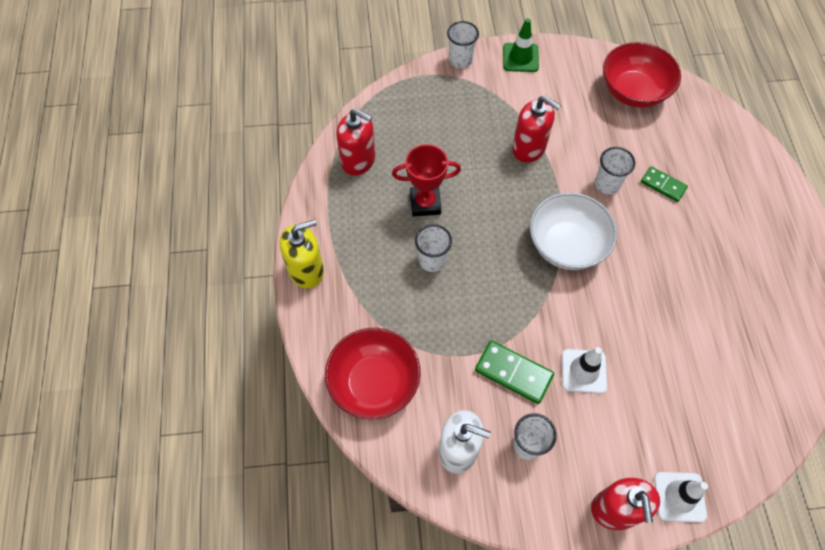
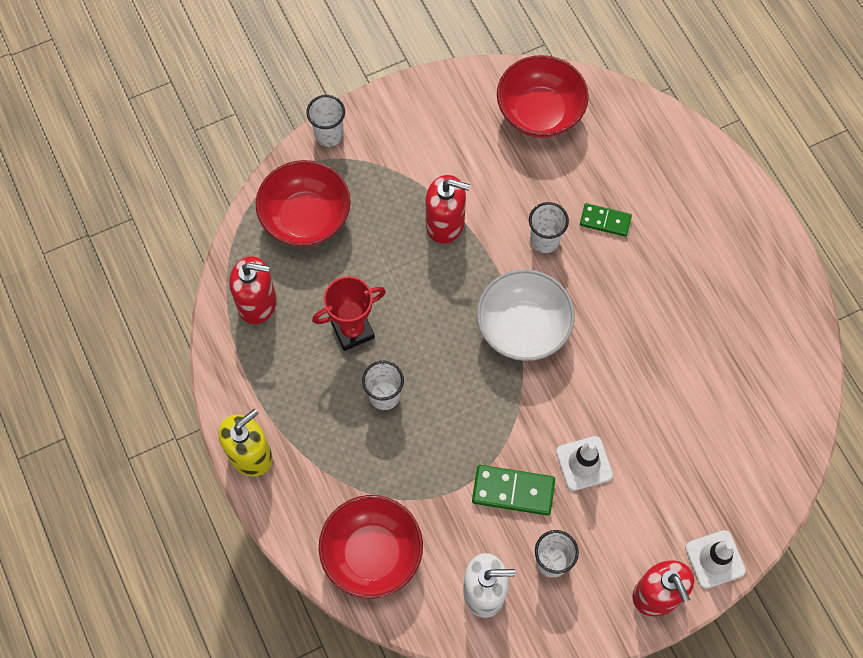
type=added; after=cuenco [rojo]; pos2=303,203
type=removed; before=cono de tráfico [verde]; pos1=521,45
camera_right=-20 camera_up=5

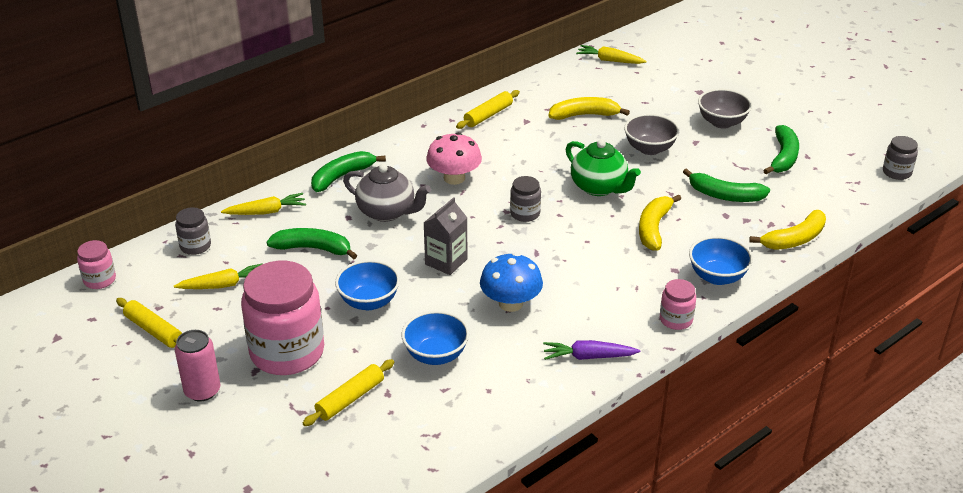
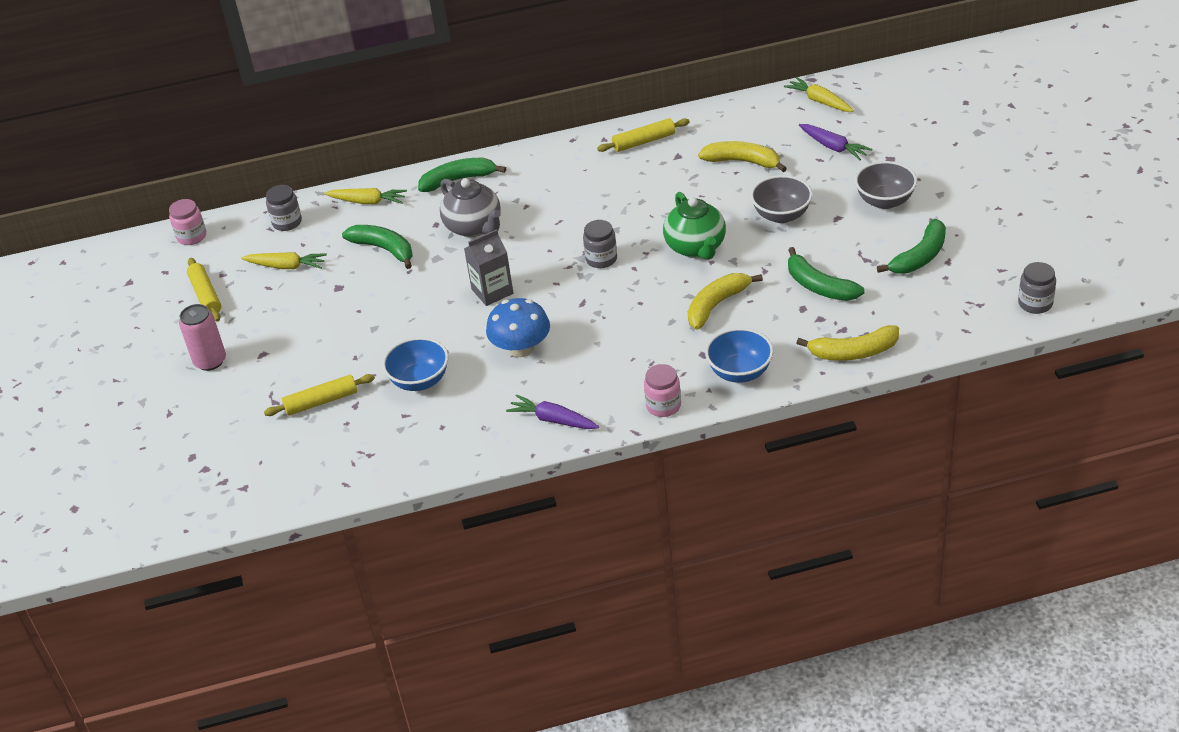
type=added; after=zanahoria [morado]; pos2=835,142
type=removed; before=tarro [rosa]; pos1=282,318
type=removed; before=cuenco [azul]; pos1=367,285
type=removed; before=seta [rosa]; pos1=454,158
camera_right=30 camera_up=5

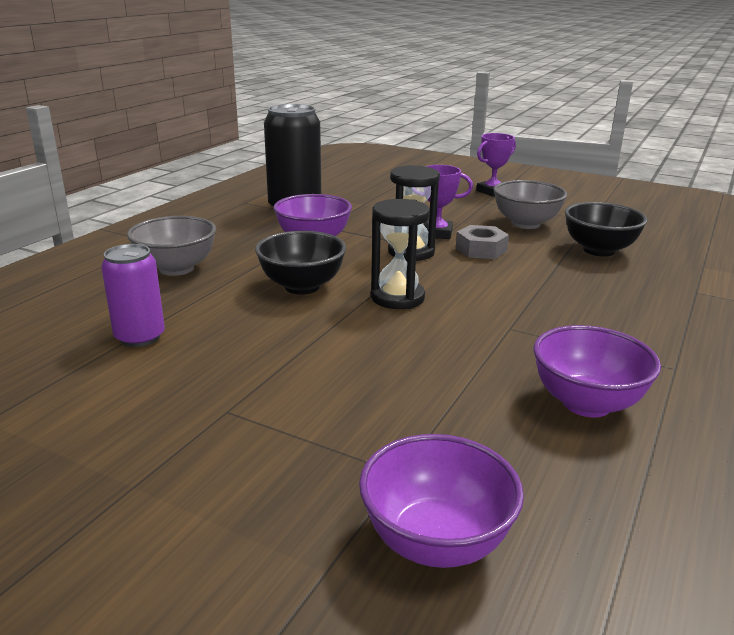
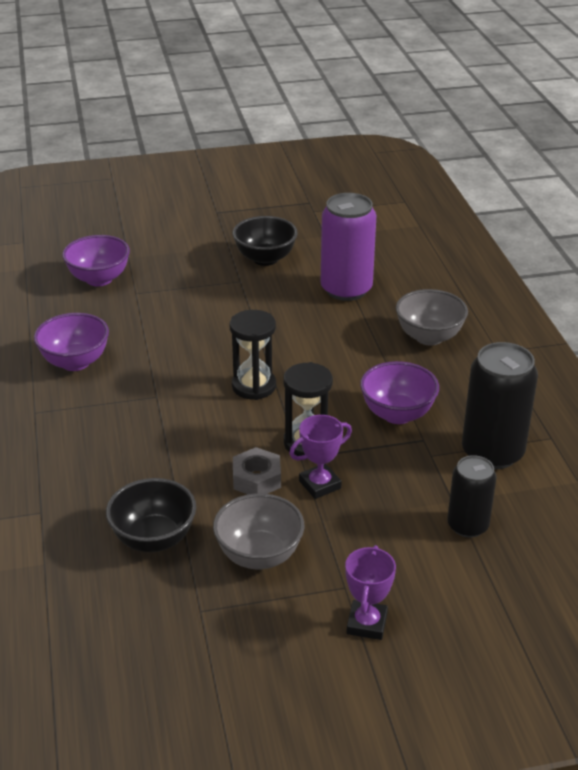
type=moved; before=cuenco [negro]; pos1=300,263; pos2=265,241
type=resized; before=lata [morado]; pos1=133,295; pos2=348,247; scale=1.62
type=added; after=lata [negro]; pos2=472,496
camera_right=140 camera_up=10

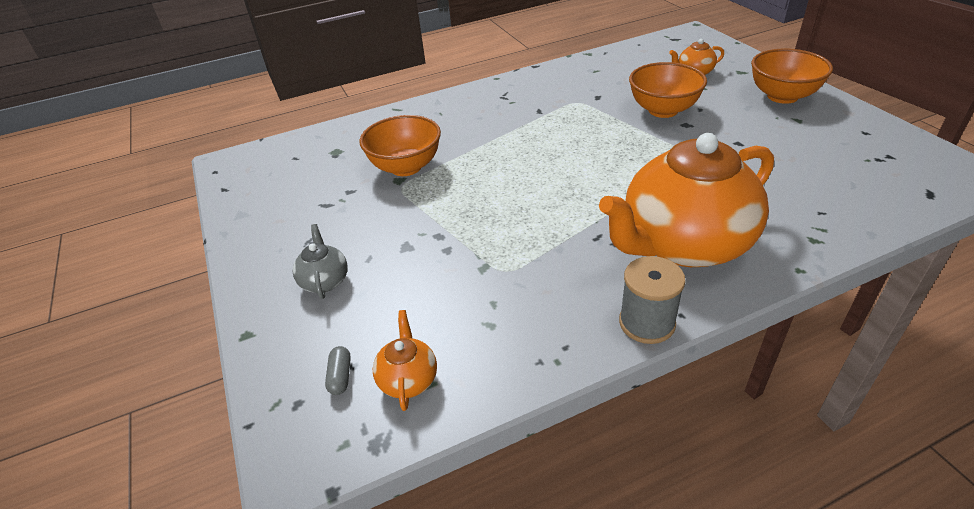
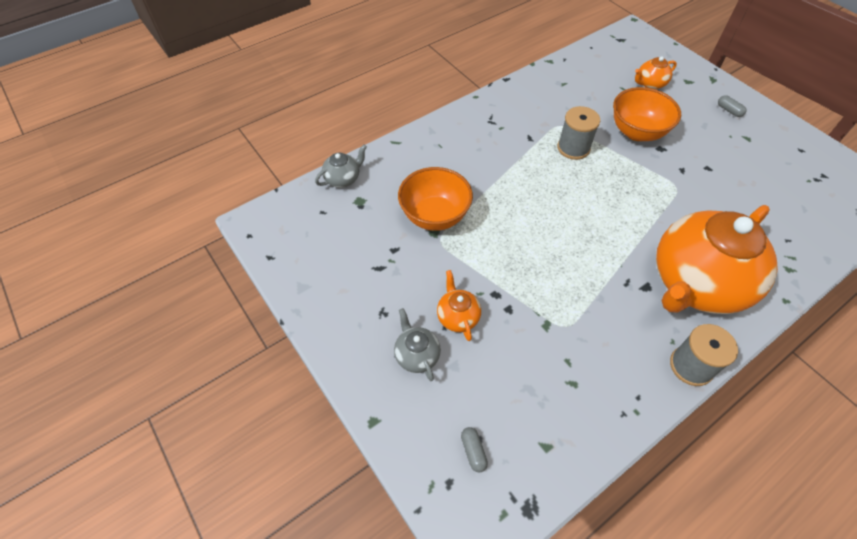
type=added; after=tetera [gris]; pos2=341,166
type=moved; before=tetera [naranja]; pos1=405,360; pos2=459,305
type=added; after=carrete [gris]; pos2=579,133
type=replaced; before=cuenco [naranja]; after=cápsula [gris]; pos1=792,76; pos2=732,106
camera_right=-15 camera_up=15

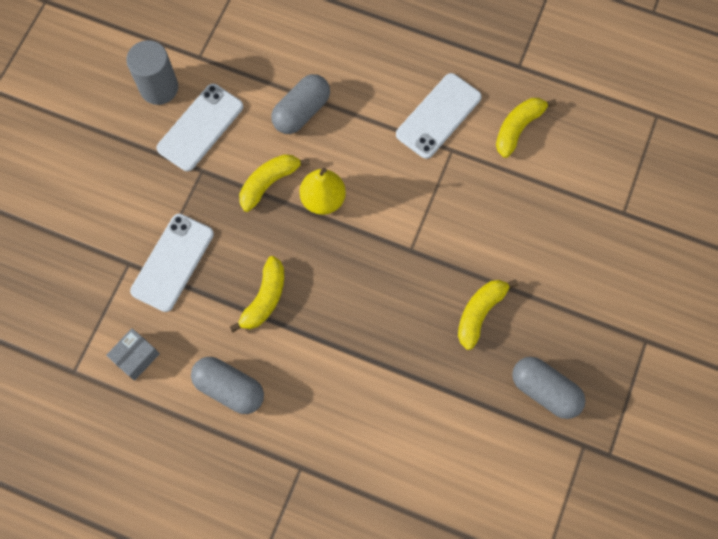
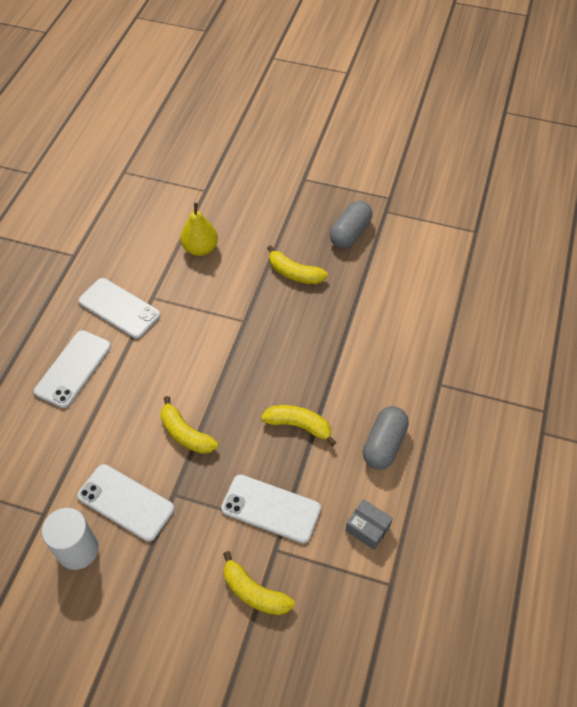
type=added; after=móvil [blanco]; pos2=72,369
type=recoloured; before=cilindro [gris]; after=cilindro [blanco]; pos1=152,72; pos2=70,539
type=moved; before=pera [amarillo]; pos1=322,191; pos2=199,229
type=moved; before=plátano [amarillo]; pos1=526,128; pos2=259,583
type=removed; before=cápsula [gris]; pos1=300,104
camera_right=-95 camera_up=-15

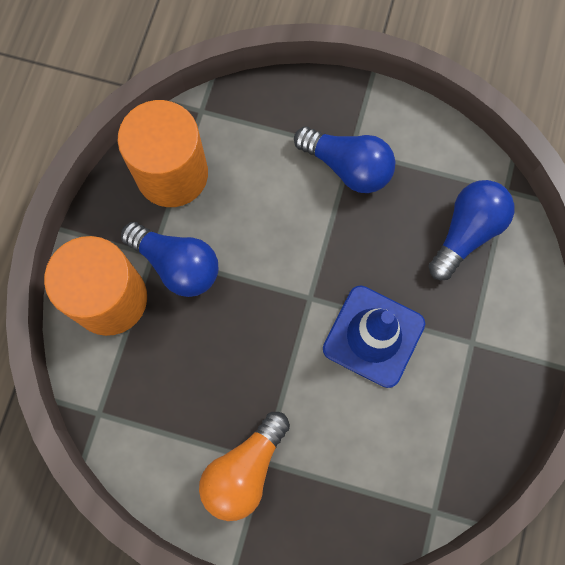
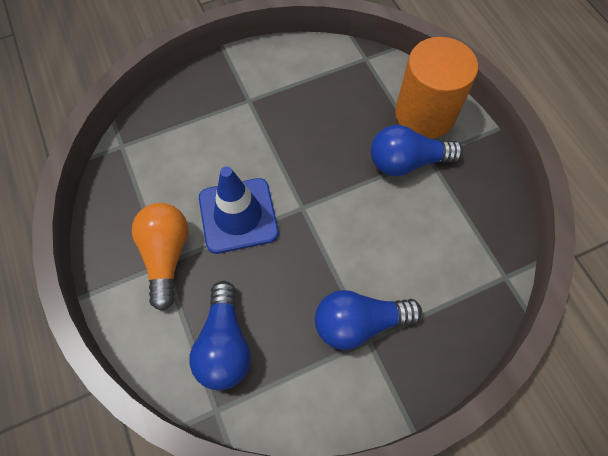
type=moved; before=bombilla [naranja]; pos1=244,466; pos2=160,257
type=removed; before=cilindro [naranja]; pos1=163,153
camera_right=140 camera_up=-10

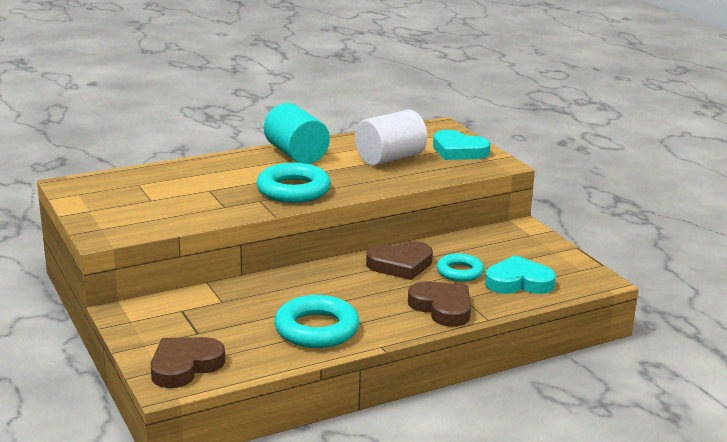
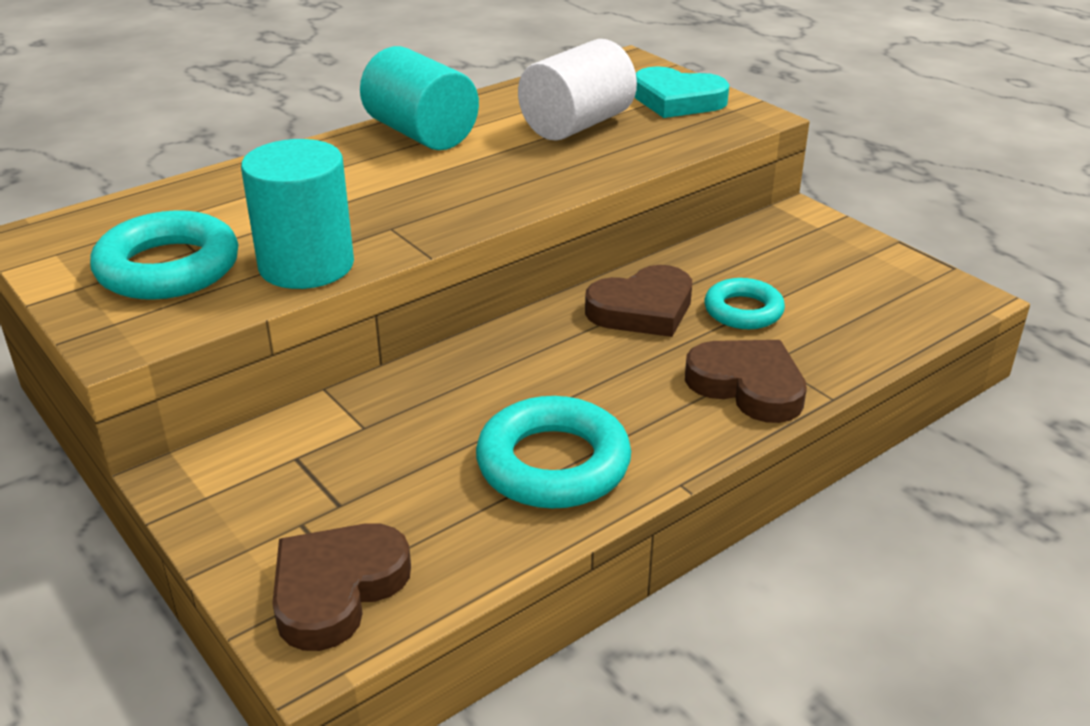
type=moved; before=anillo [turquesa]; pos1=293,183; pos2=164,255
type=added; after=cilindro [turquesa]; pos2=297,214
type=removed; before=corazón [turquesa]; pos1=520,274
camera_right=-10 camera_up=10

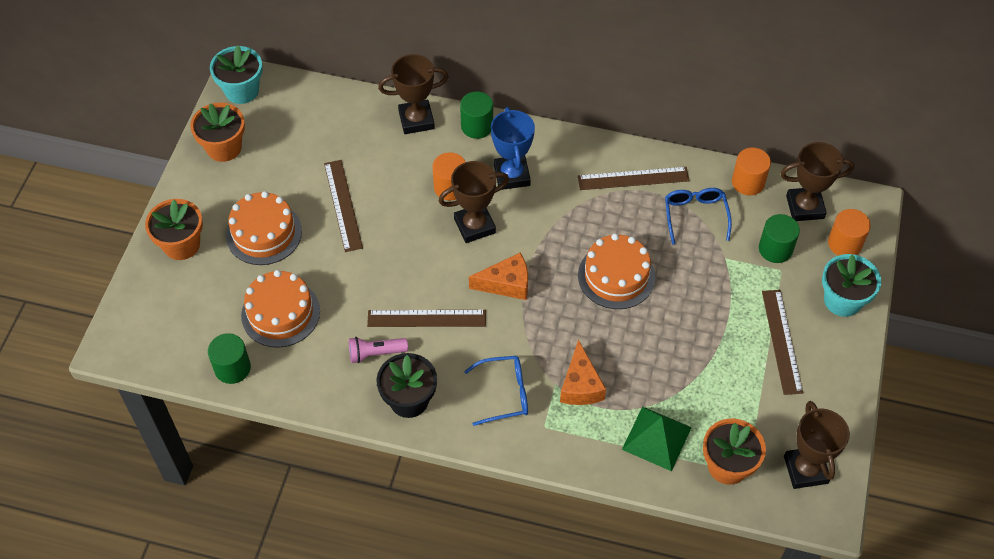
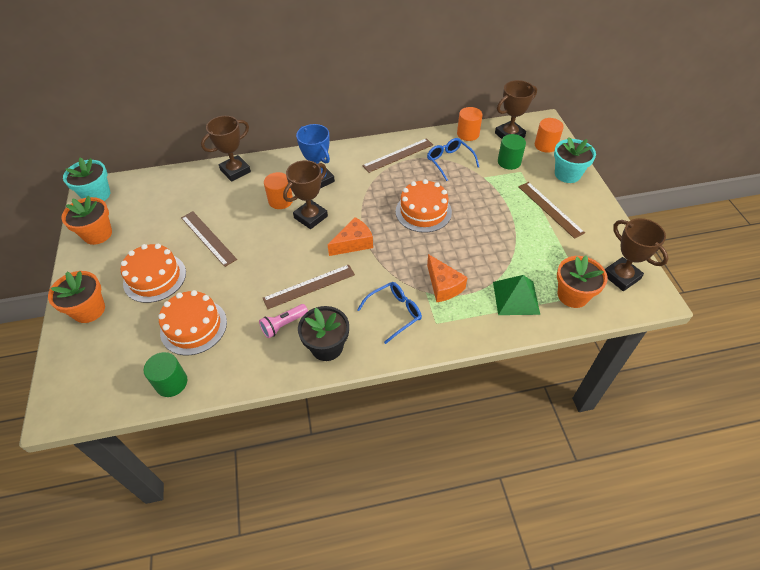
type=removed; before=cilindro [verde]; pos1=476,115
camera_right=-25 camera_up=-5

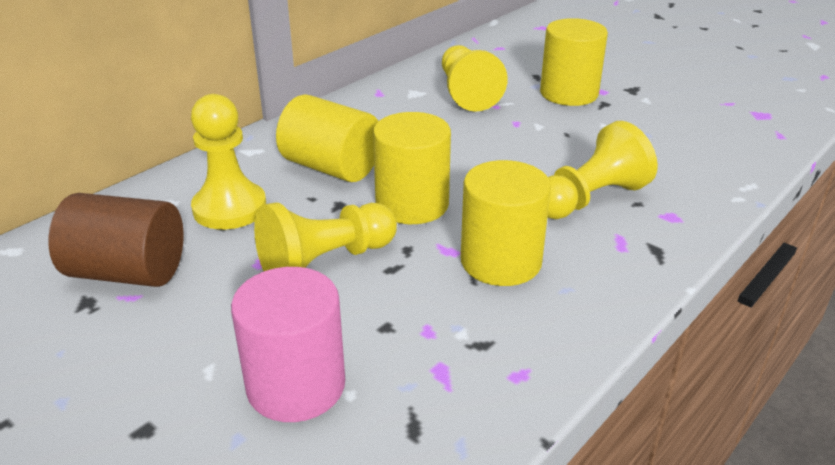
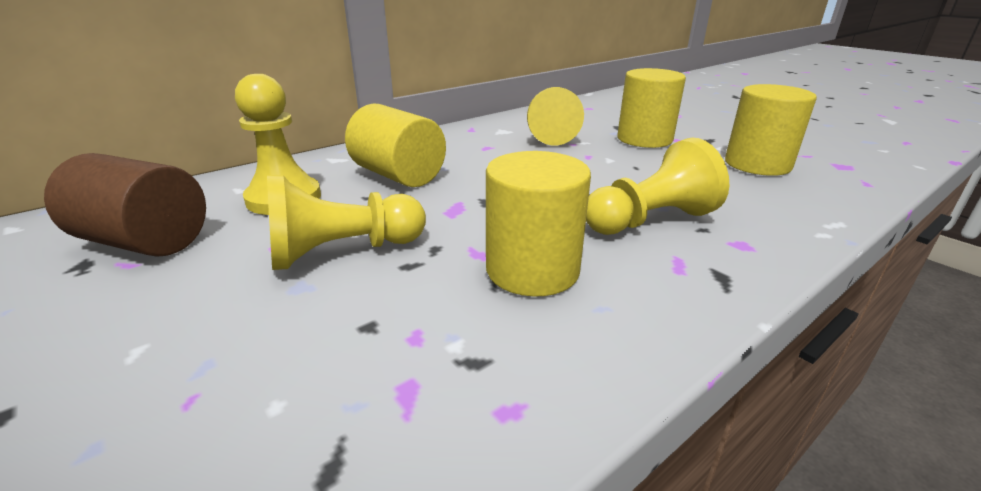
type=moved; before=cilindro [amarillo]; pos1=412,168; pos2=771,130
type=removed; before=cilindro [rosa]; pos1=288,344
camera_right=10 camera_up=-5

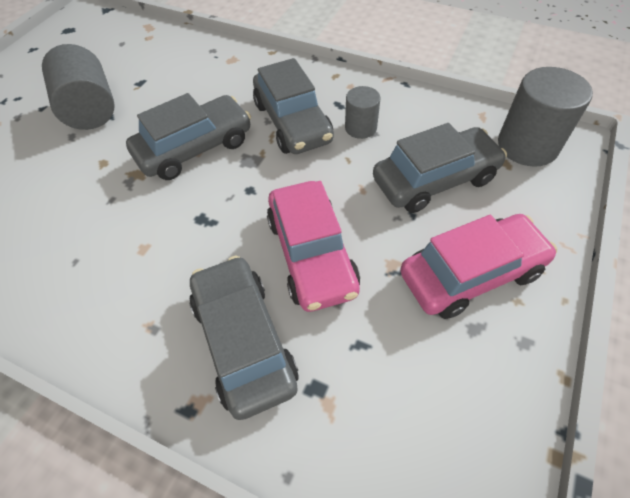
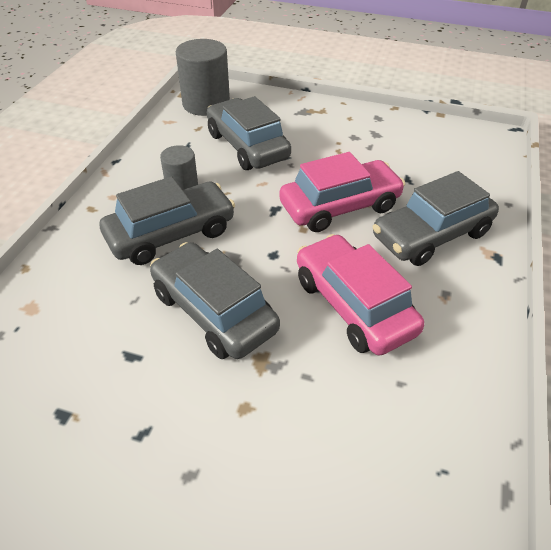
type=moved; before=coche [rosa]; pos1=478,266; pos2=360,295
type=removed; before=cilindro [gris]; pos1=78,87
camera_right=-100 camera_up=-10

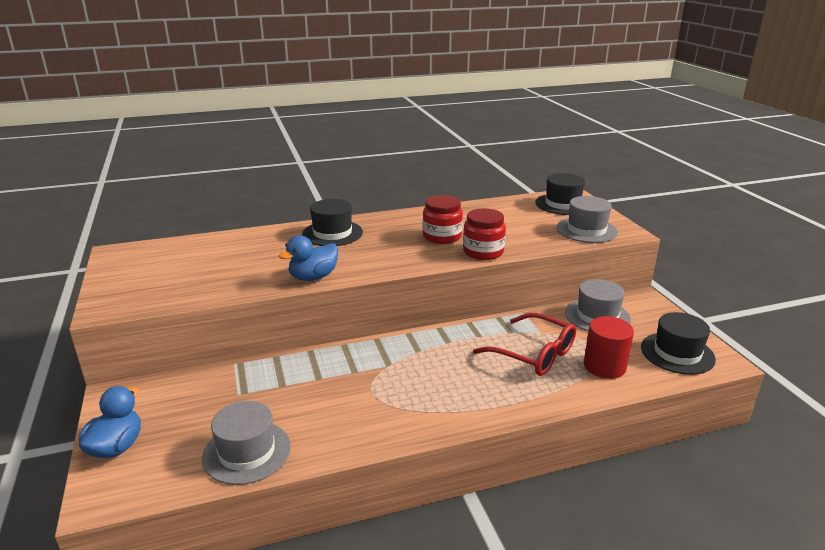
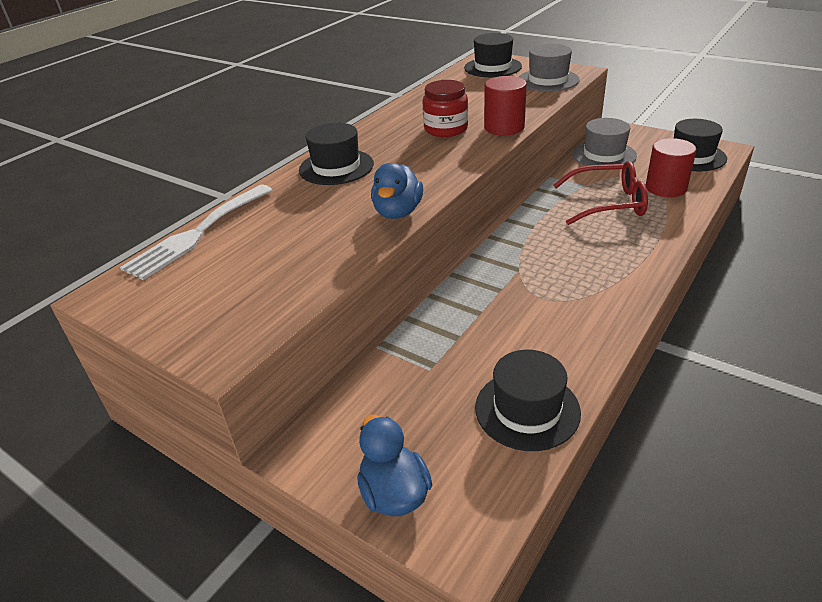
type=added; after=tenedor [blanco]; pos2=196,232
type=recoloured; before=sombrero [gris]; after=sombrero [negro]; pos1=246,443; pos2=528,400
type=replaced; before=tarro [rojo]; after=cilindro [rojo]; pos1=484,234; pos2=505,106
camera_right=-35 camera_up=10

